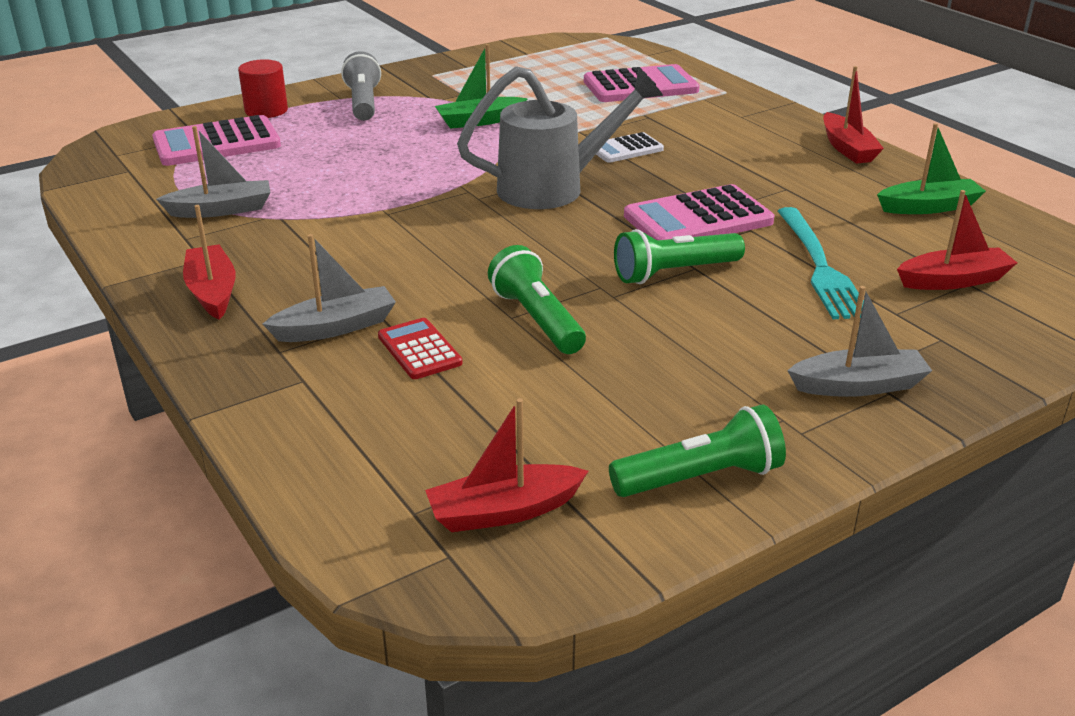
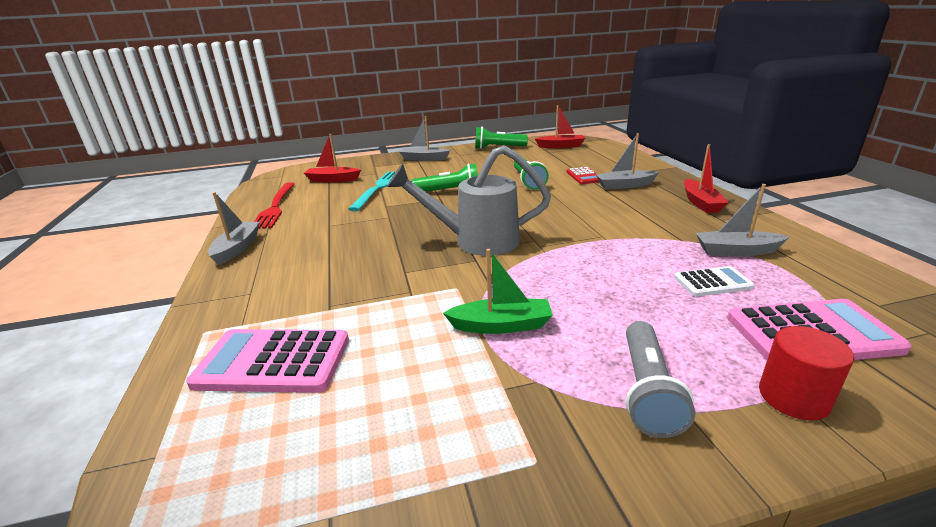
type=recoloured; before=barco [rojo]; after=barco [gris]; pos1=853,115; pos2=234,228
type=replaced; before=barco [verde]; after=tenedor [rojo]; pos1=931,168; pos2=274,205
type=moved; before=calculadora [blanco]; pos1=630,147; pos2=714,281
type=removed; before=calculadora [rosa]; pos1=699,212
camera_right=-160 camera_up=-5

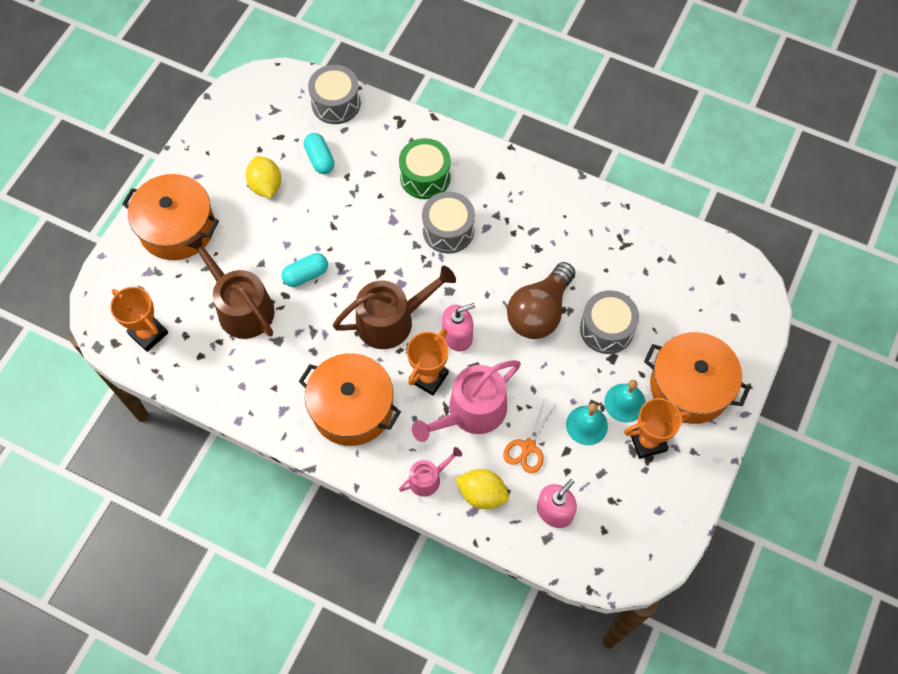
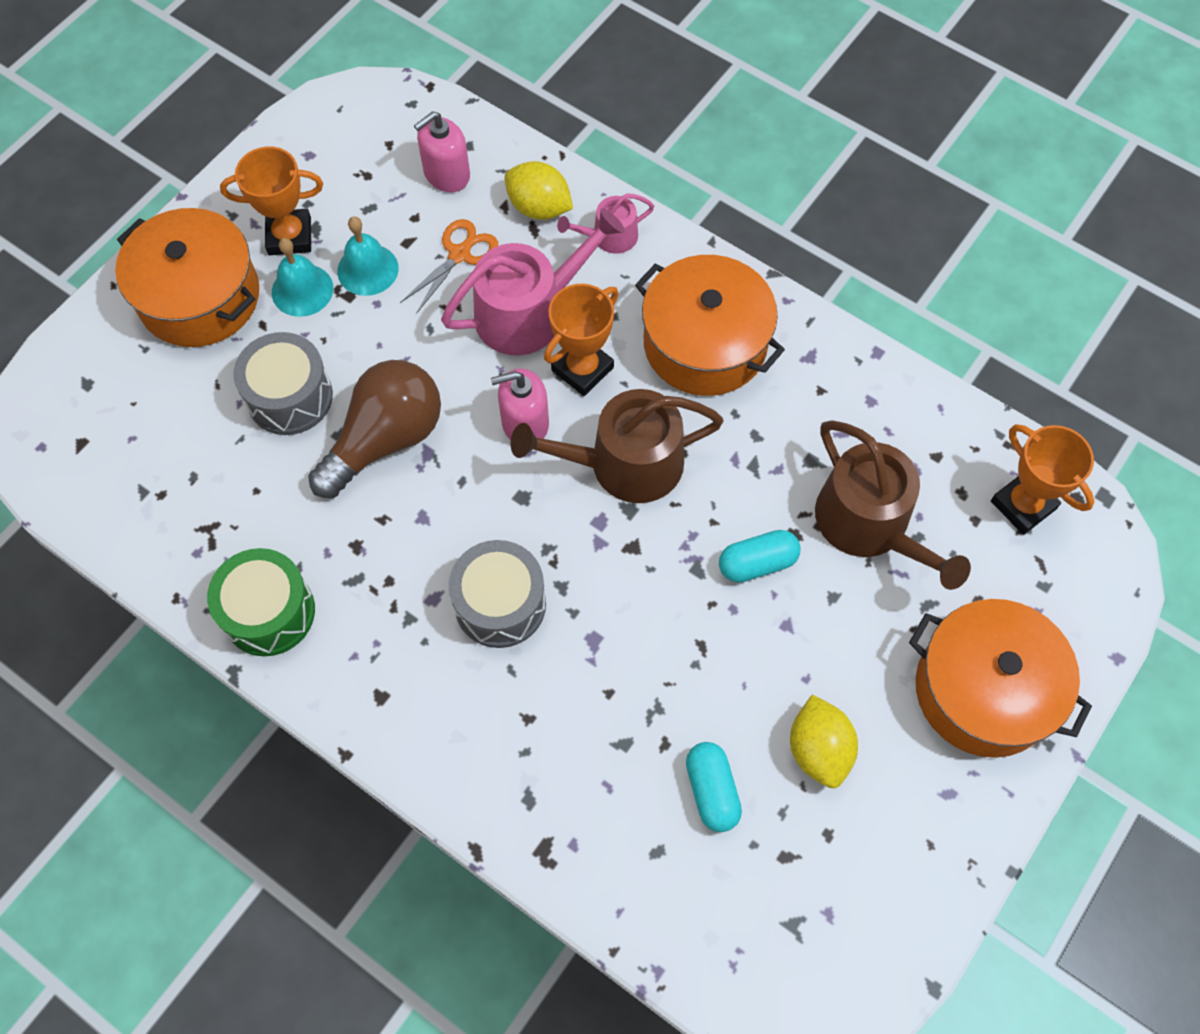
type=moved; before=tambor [verde]; pos1=425,168; pos2=261,602
type=removed; before=tambor [gris]; pos1=334,94
camera_right=-170 camera_up=0

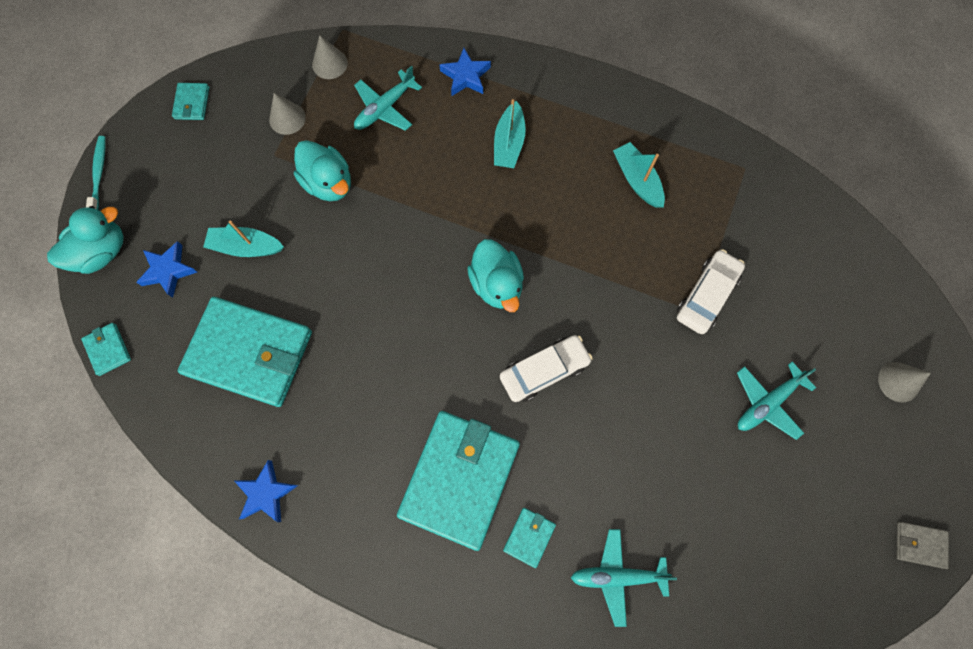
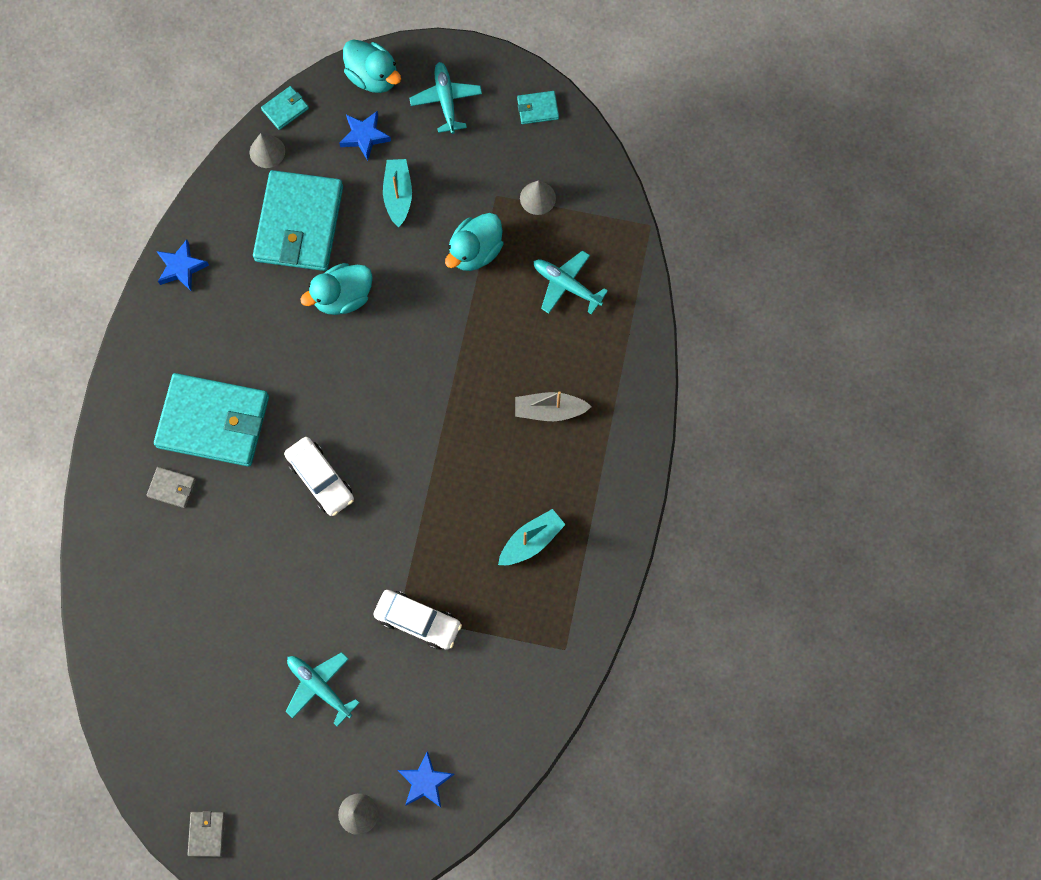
type=recoloured; before=cartera [turquesa]; after=cartera [gris]; pos1=529,538; pos2=171,487
type=moved; before=cono [gris]; pos1=330,57; pos2=267,150
type=moved; before=pato [turquesa]; pos1=495,275; pos2=336,289
type=moved; before=estrella [azul]; pos1=465,72; pos2=426,779
type=moved; before=avión [turquesa]; pos1=624,578; pos2=445,98
type=recoloured; before=barco [turquesa]; after=barco [gris]; pos1=510,133; pos2=553,406
type=removed; before=cepillo de dientes [turquesa]; pos1=95,173
camera_right=80 camera_up=0

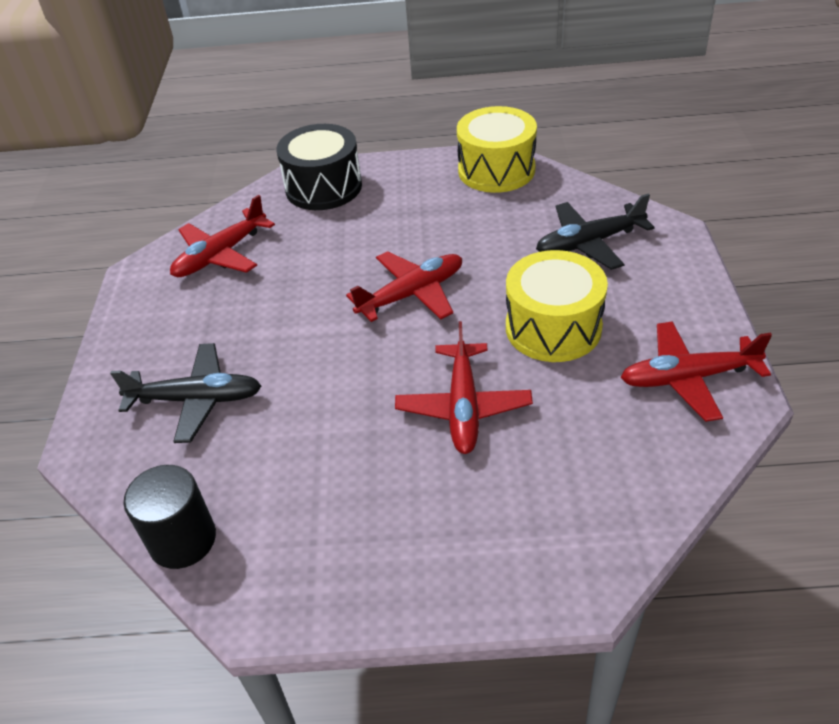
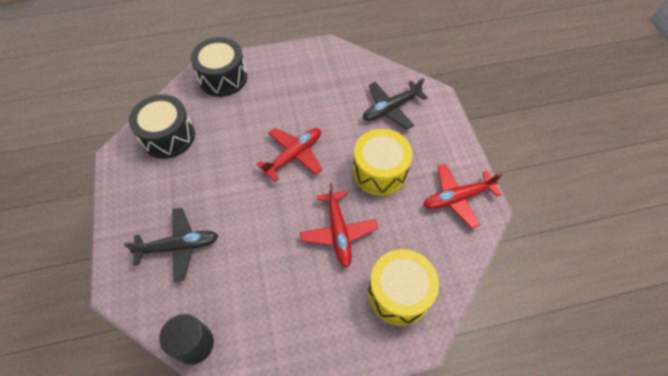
type=replaced; before=avión [rojo]; after=tambor [negro]; pos1=222,236; pos2=162,127
type=moved; before=tambor [amarillo]; pos1=497,149; pos2=403,287
camera_right=-15 camera_up=15

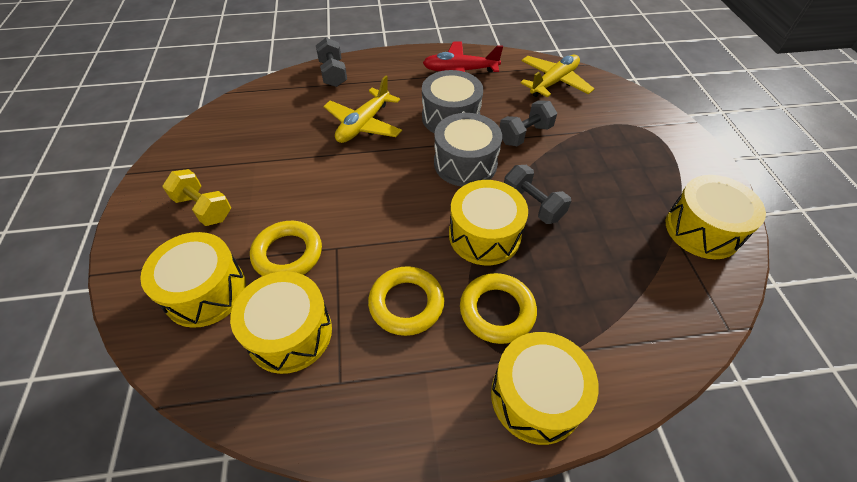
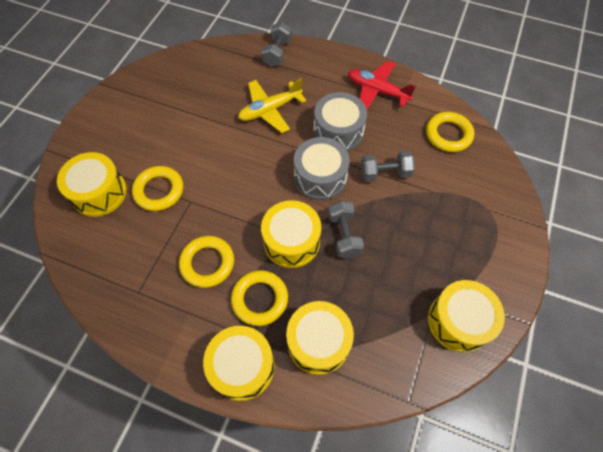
type=moved; before=tambor [amarillo]; pos1=281,322; pos2=320,338
type=replaced; before=avión [amarillo]; after=anillo [amarillo]; pos1=557,76; pos2=450,132
type=removed; before=mancuerna [amarillo]; pos1=196,197
camera_right=30 camera_up=10

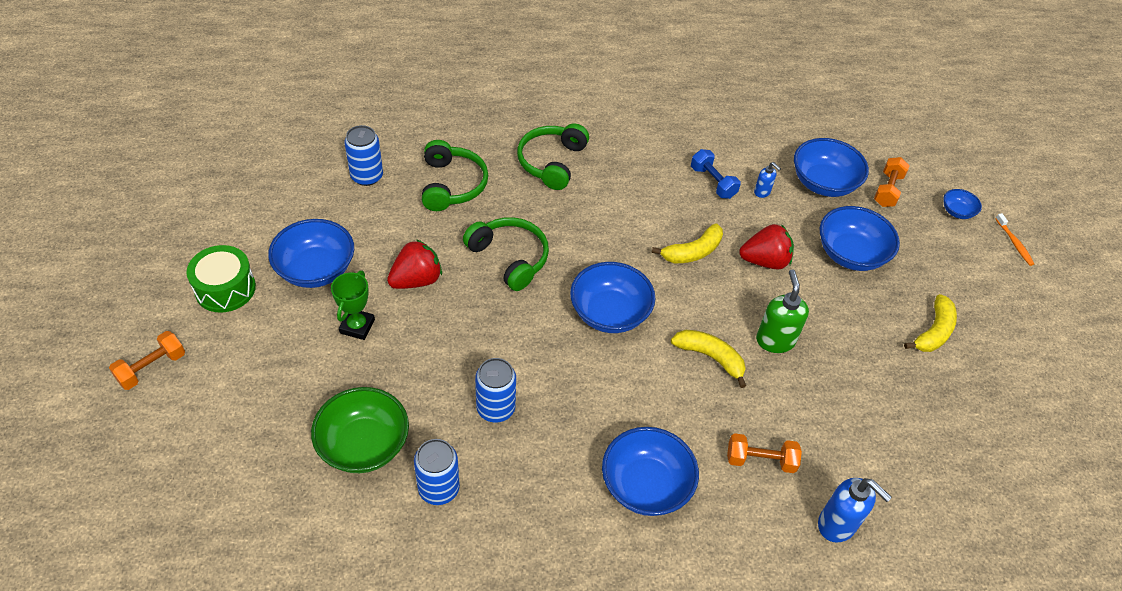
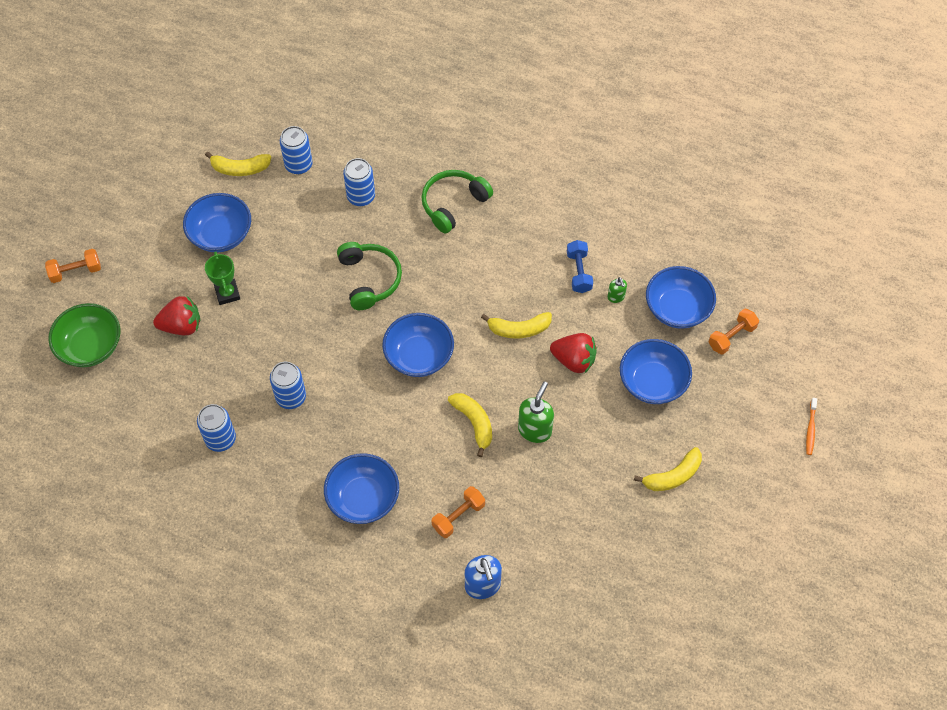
type=moved; before=cuenco [verde]; pos1=360,430; pos2=84,335
type=moved; before=fresa [rojo]; pos1=414,264; pos2=176,315
type=added; after=plátano [amarillo]; pos2=238,163
type=turned; before=trofeo [verde]; pos1=353,305; pos2=222,278; turn=-60
type=replaced; before=auriculares [verde]; after=lata [azul]; pos1=455,175; pos2=359,182
type=turned; before=mancuerna [naranja]; pos1=764,453; pos2=458,512; turn=-75
type=recoloured; before=dispensador de jabón [azul]; after=dispensador de jabón [verde]; pos1=767,180; pos2=617,290
type=removed; before=tambor [verde]; pos1=221,279
type=removed; before=cuenco [azul]; pos1=962,204
camera_right=30 camera_up=10

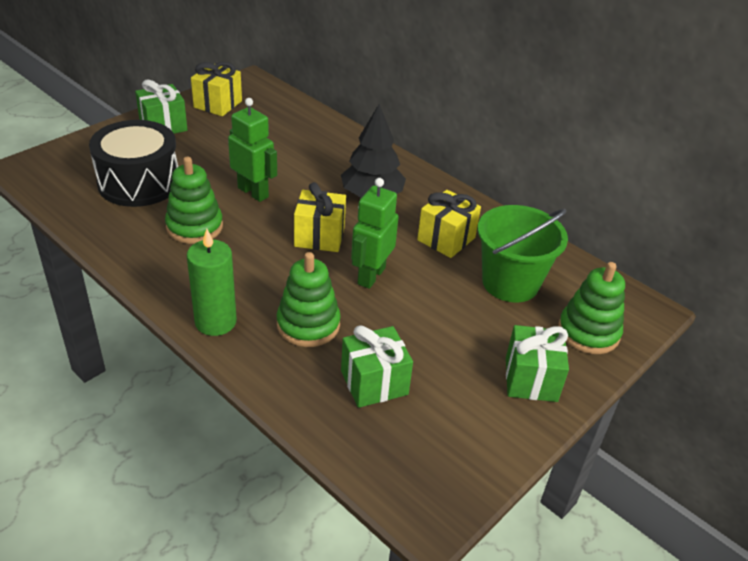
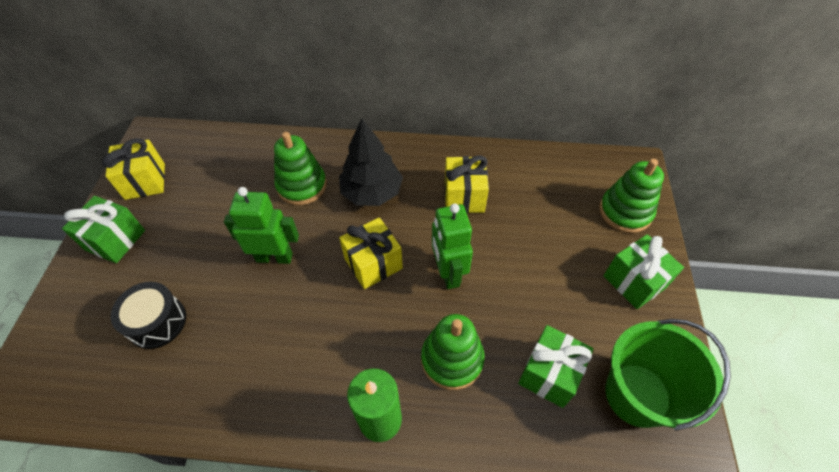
type=resized; before=tambor [negro]; pos1=133,163; pos2=148,315; scale=0.62
type=moved; before=juguete apilable [verde]; pos1=194,200; pos2=300,168
type=moved; before=balde [verde]; pos1=523,253; pos2=668,375
camera_right=-35 camera_up=15

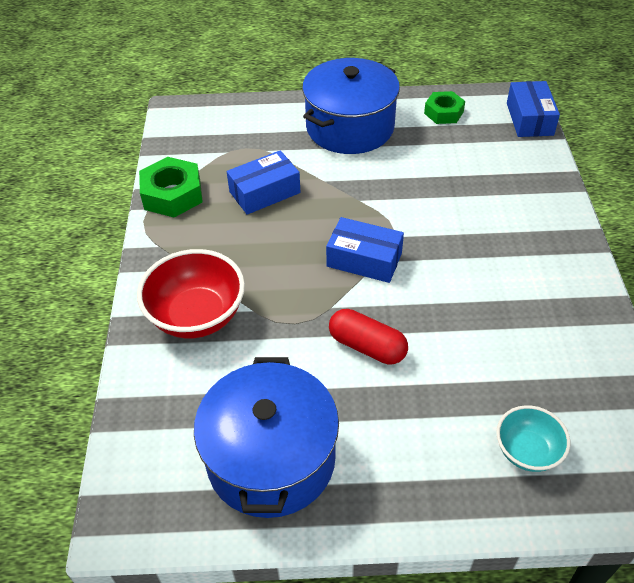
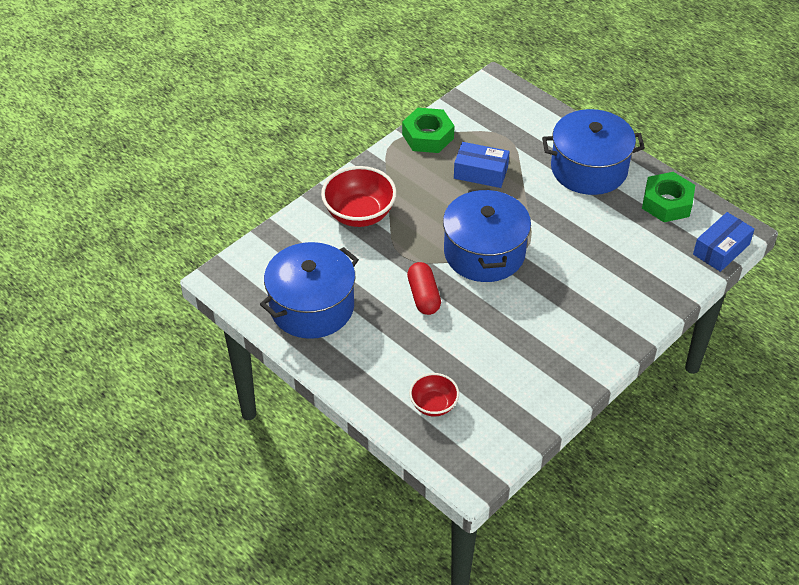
type=recoloured; before=cuenco [turquesa]; after=cuenco [rojo]; pos1=533,438; pos2=434,395
type=replaced; before=caja [azul]; after=olla [azul]; pos1=365,250; pos2=487,235
type=resized; before=tuerca [verde]; pos1=444,107; pos2=668,197; scale=1.51
camera_right=45 camera_up=0

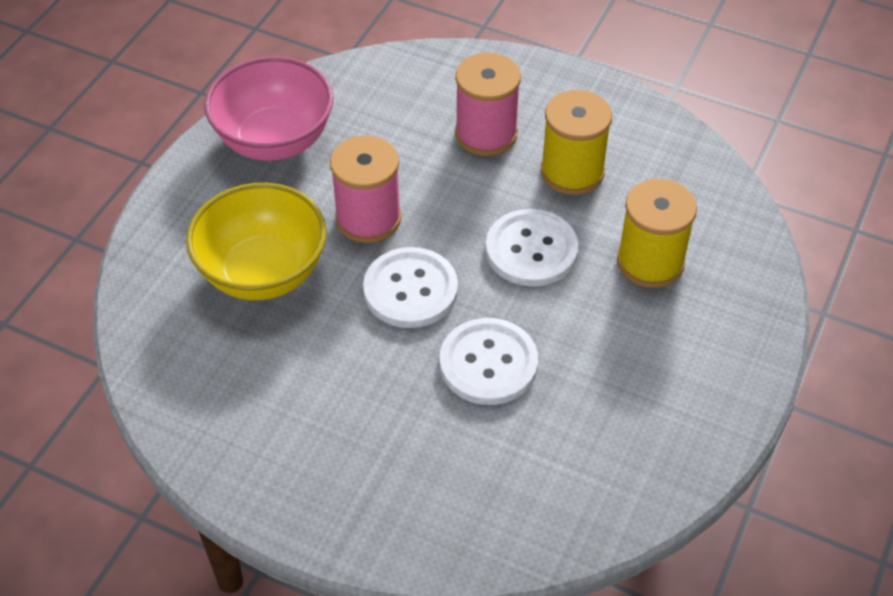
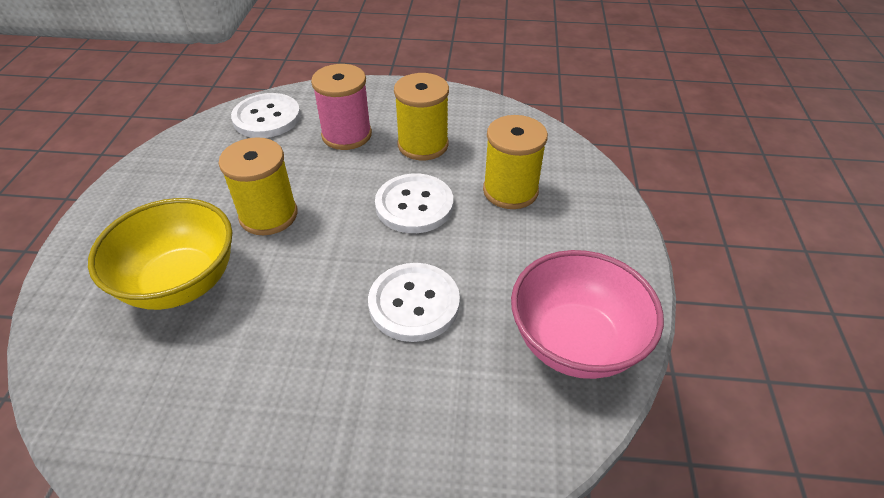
type=recoloured; before=carrete [rosa]; after=carrete [amarillo]; pos1=365,189; pos2=258,186
type=moved; before=botón [blanco]; pos1=410,287; pos2=266,115
type=moved; before=cuenco [rosa]; pos1=268,108; pos2=587,314
camera_right=-20 camera_up=-5

